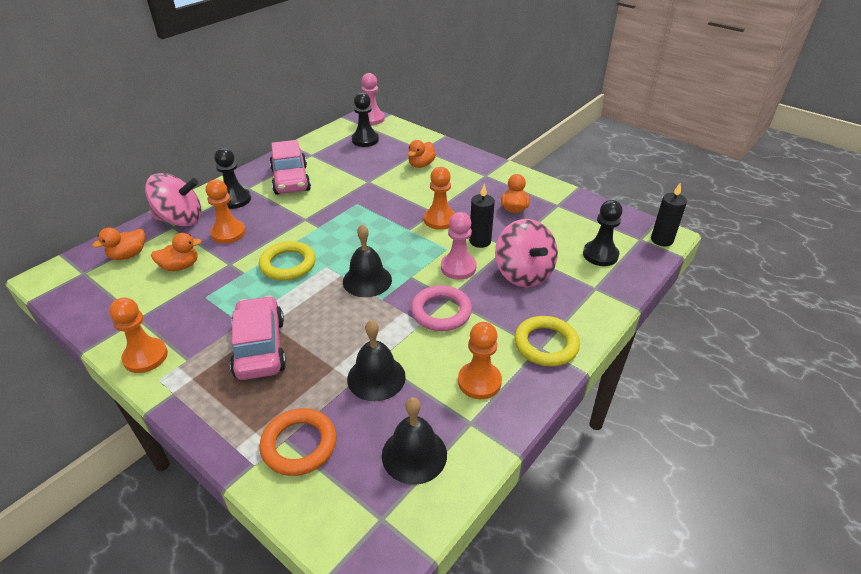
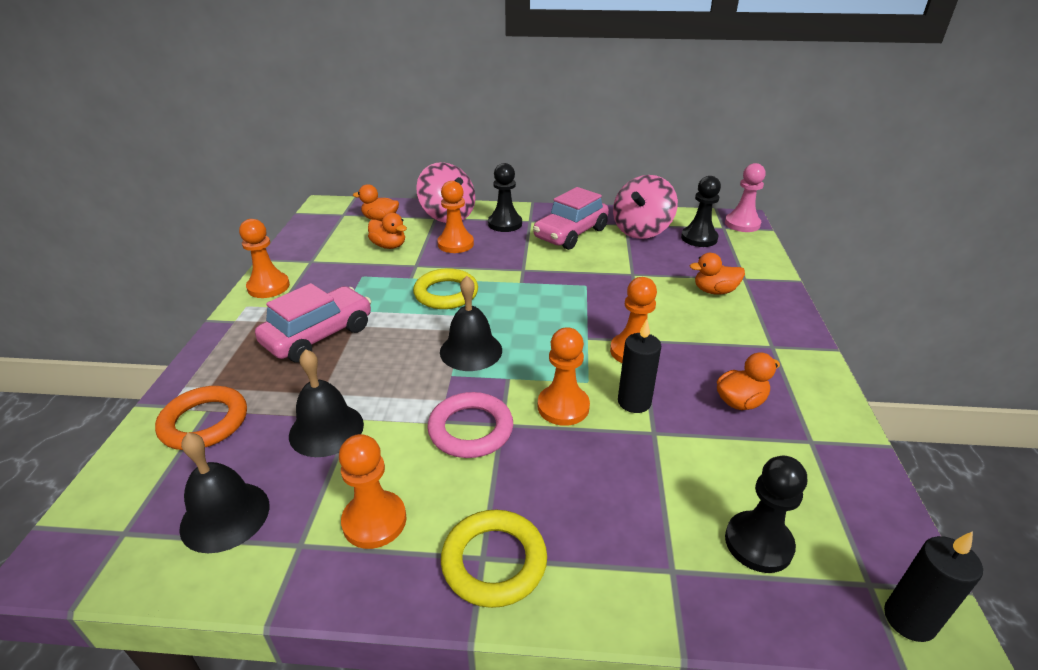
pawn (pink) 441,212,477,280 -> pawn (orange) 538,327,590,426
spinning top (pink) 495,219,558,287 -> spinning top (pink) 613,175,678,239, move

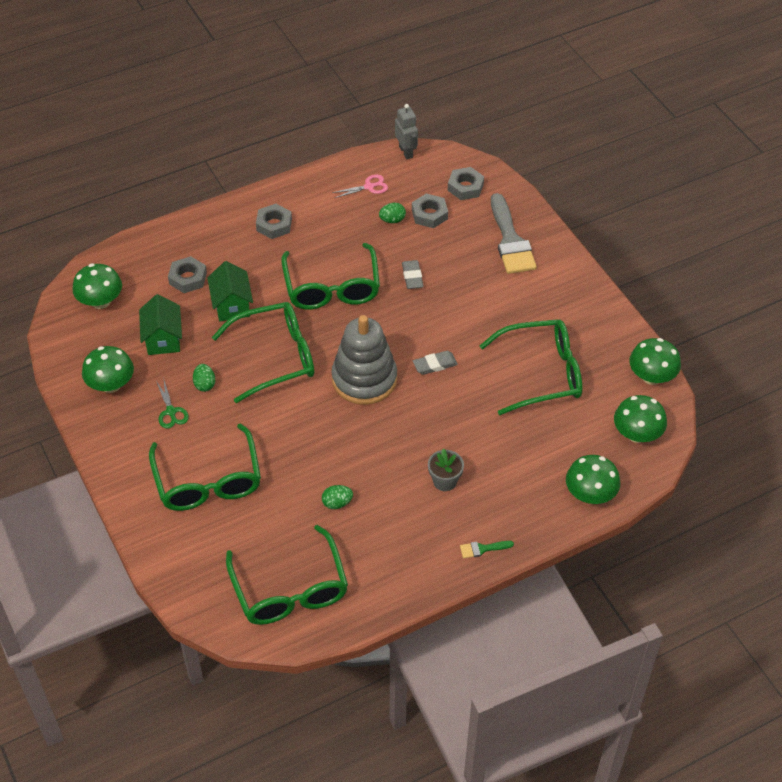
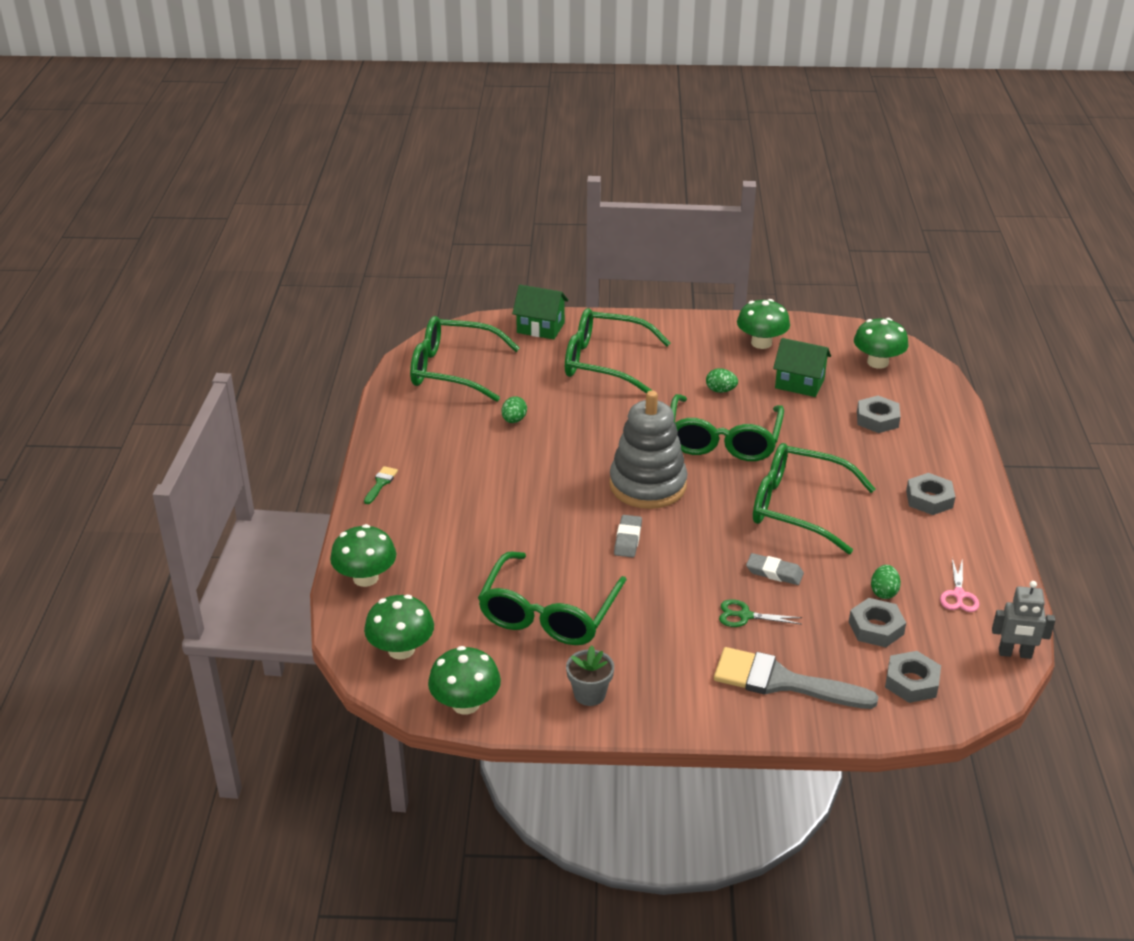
scissors (green) 156,377,189,429 -> scissors (green) 719,599,802,627, move
house (green) 207,261,253,321 -> house (green) 512,285,568,339, move
flower pot (grey) 428,449,464,491 -> flower pot (grey) 566,645,614,706, move

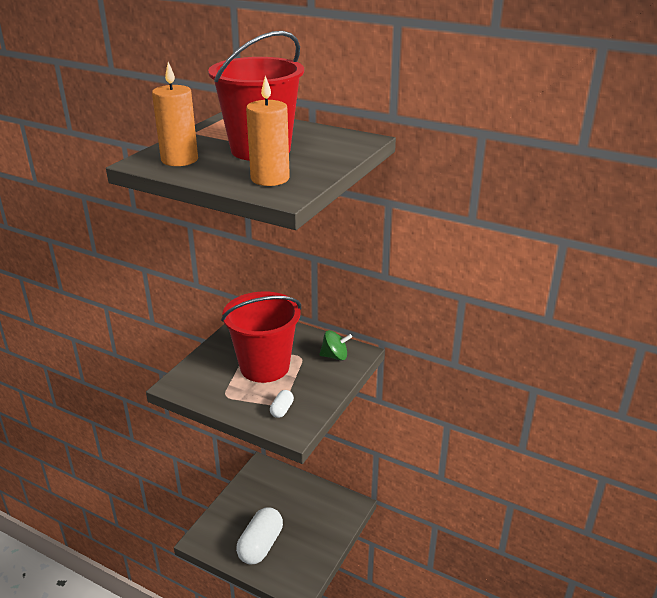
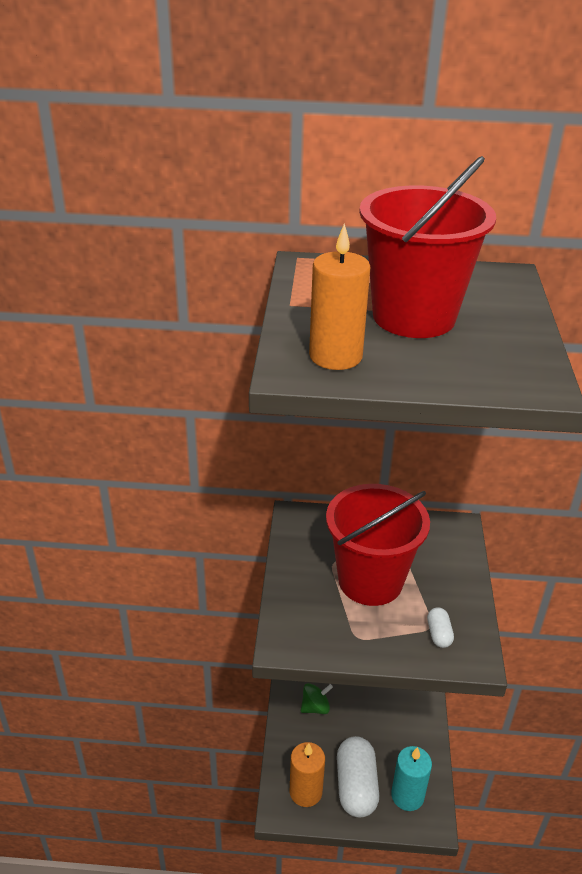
candle (orange) 246,76,290,186 -> candle (orange) 290,742,325,807, move
spinning top (green) 319,330,352,361 -> spinning top (green) 301,683,333,714, move
none -> candle (turquoise) 391,746,432,811

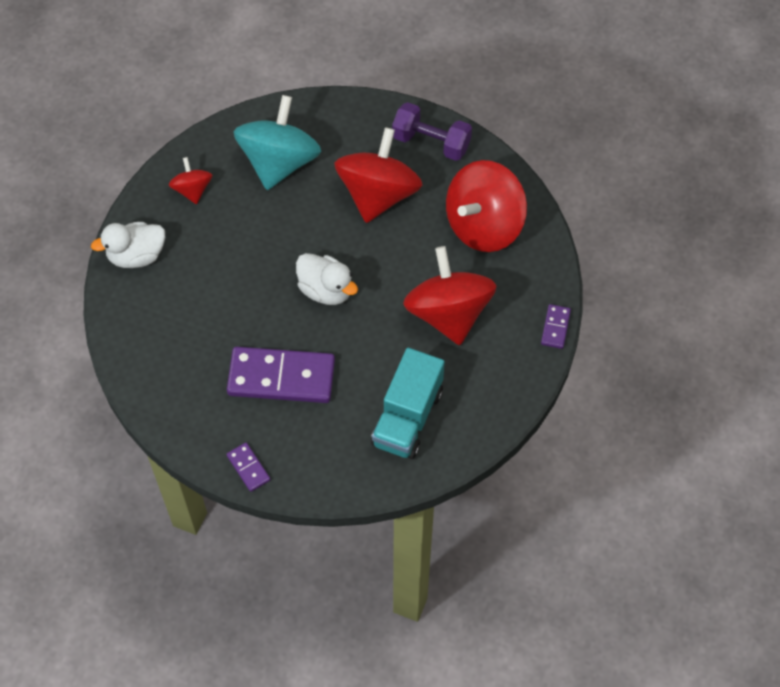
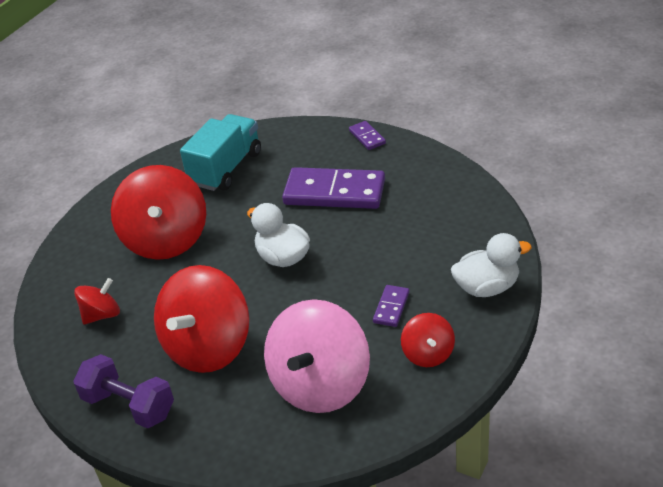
spinning top (turquoise) 233,95,321,190 -> spinning top (pink) 264,299,370,413
spinning top (red) 446,160,527,252 -> spinning top (red) 74,278,120,325, x0.50
domino (purple) 541,304,571,349 -> domino (purple) 373,285,409,327, move

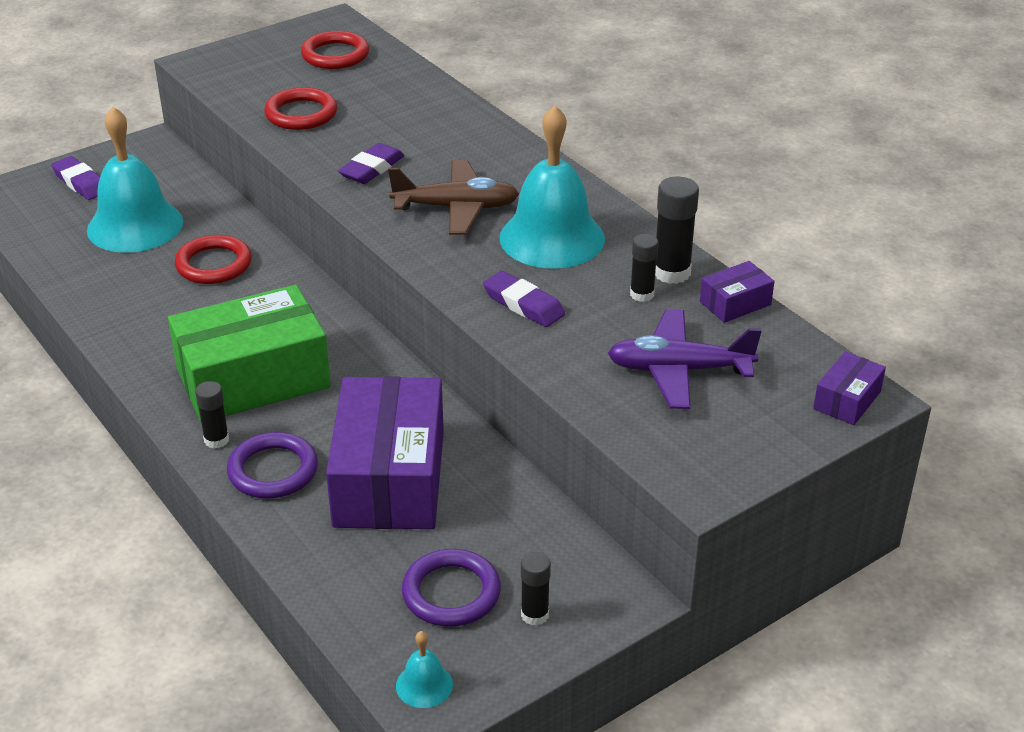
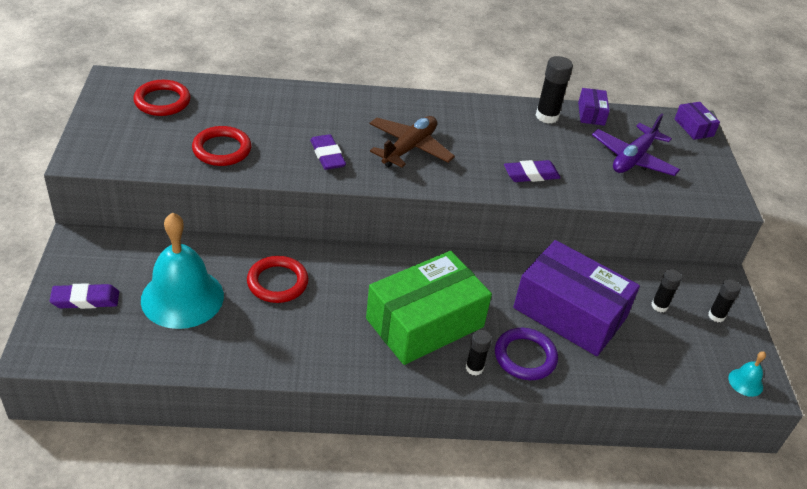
box (green) 168,285,331,422 -> box (green) 366,251,492,365, 45 degrees clockwise
ring (purple) 402,549,501,627 -> none
bell (turquoise) 500,105,605,268 -> none
glue stick (black) 630,234,658,302 -> glue stick (black) 652,269,682,312, move

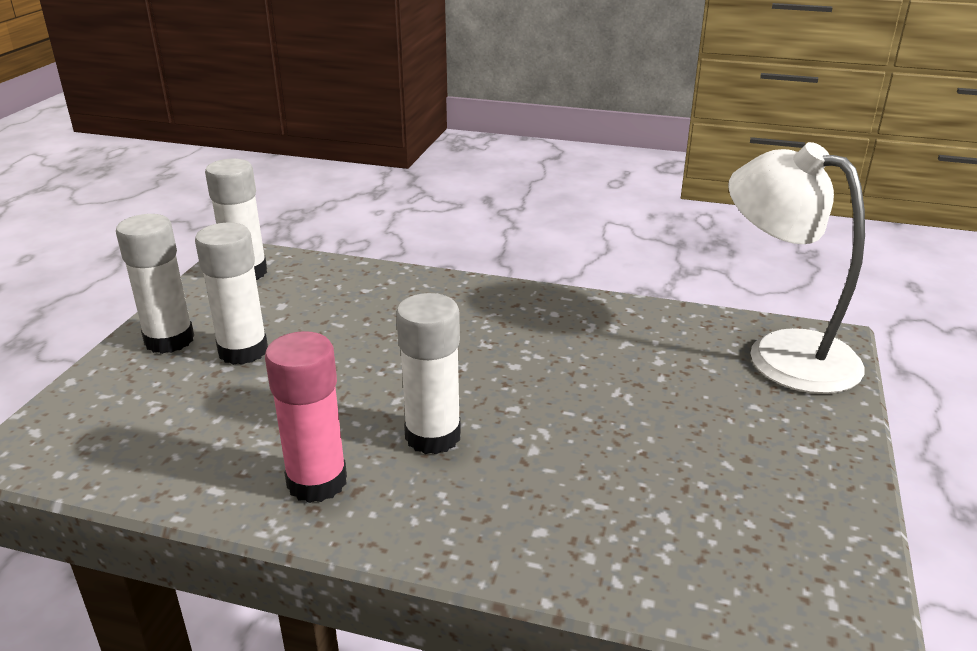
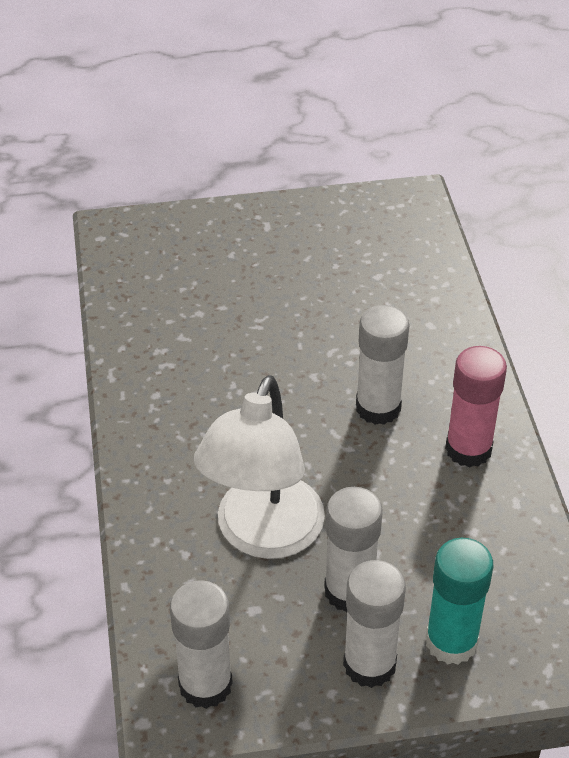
lamp (white) 728,142,865,394 -> lamp (white) 194,375,325,559, move
none -> glue stick (turquoise) 426,538,493,665

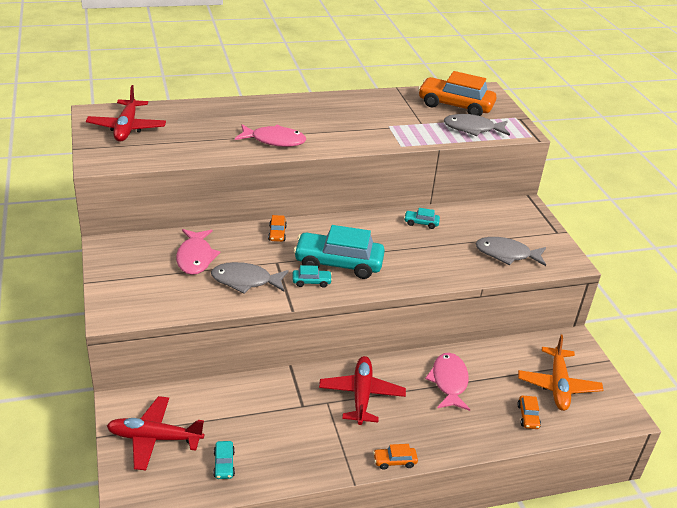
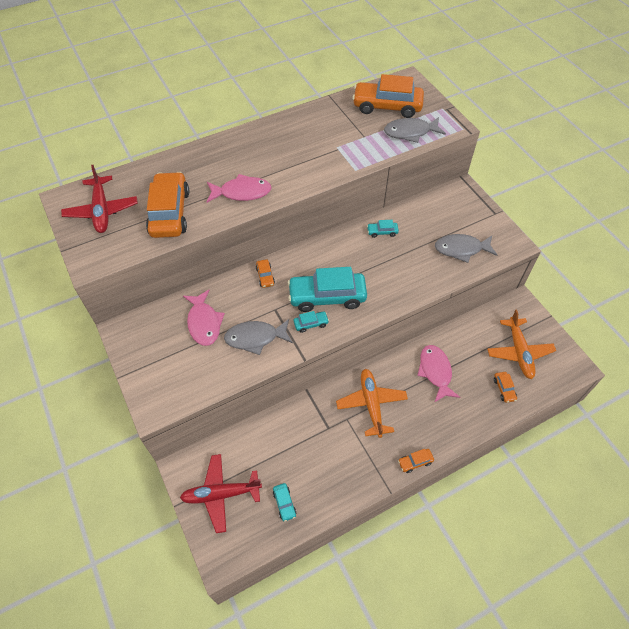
plane (red) 319,356,406,425 -> plane (orange) 336,369,408,438
none -> car (orange) 146,172,189,238

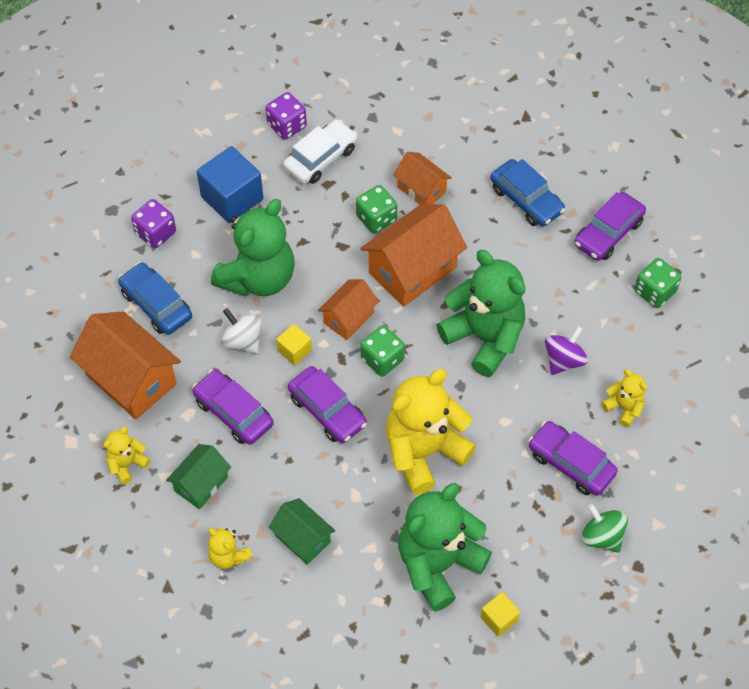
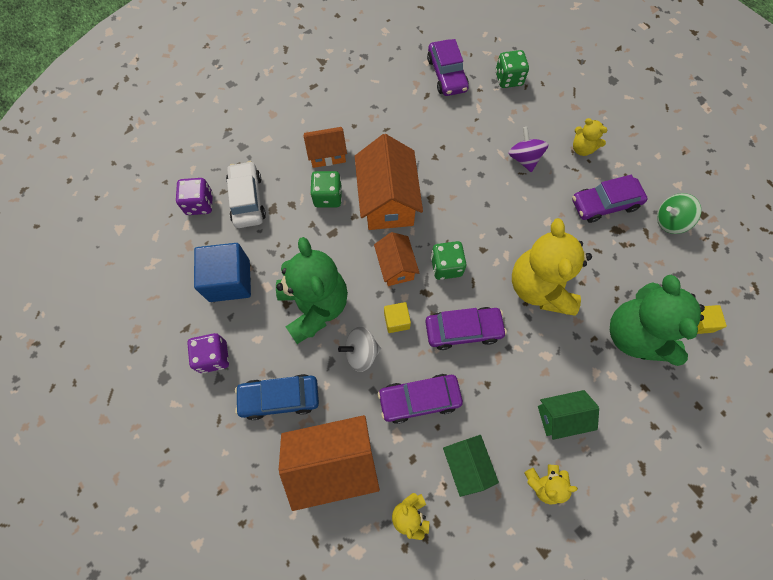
teddy bear (green) 437,250,526,377 -> none
car (blue) 490,159,565,227 -> none
teddy bear (yellow) 601,369,648,427 -> teddy bear (yellow) 573,118,608,156, 135 degrees counterclockwise

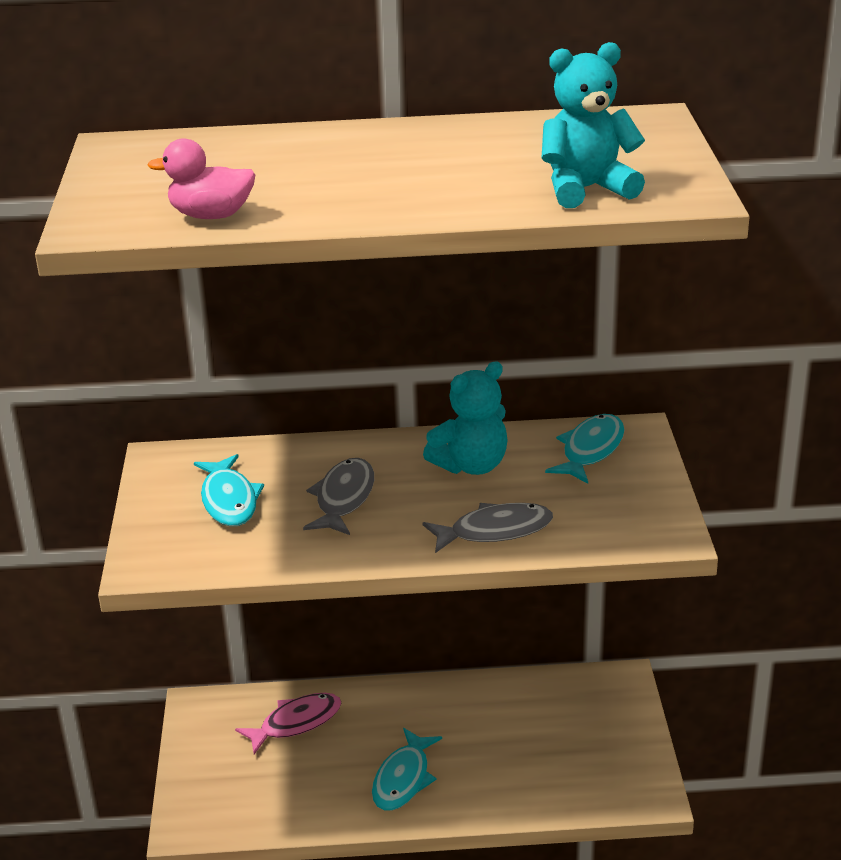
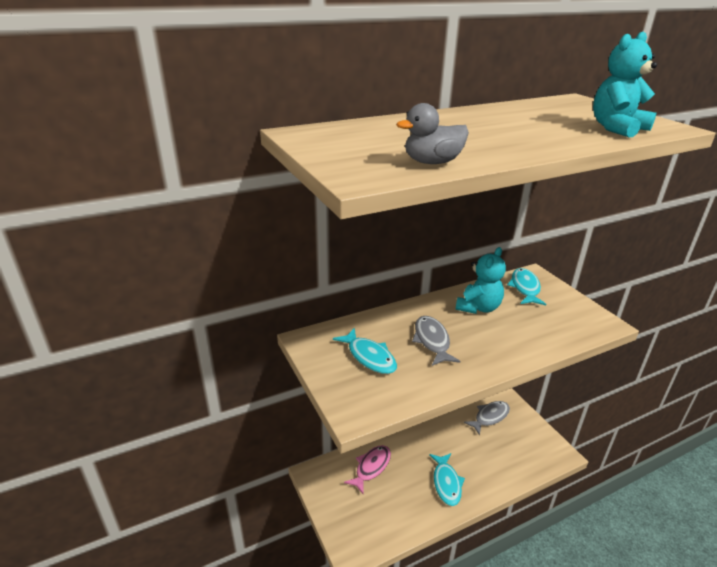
duck (pink) 147,138,255,219 -> duck (grey) 396,103,469,164
fish (grey) 422,503,553,553 -> fish (grey) 464,401,510,436, move

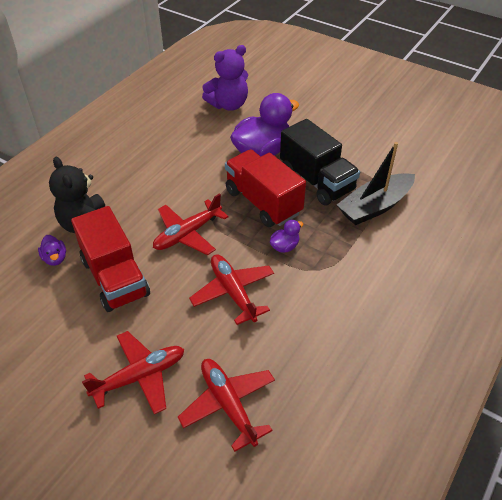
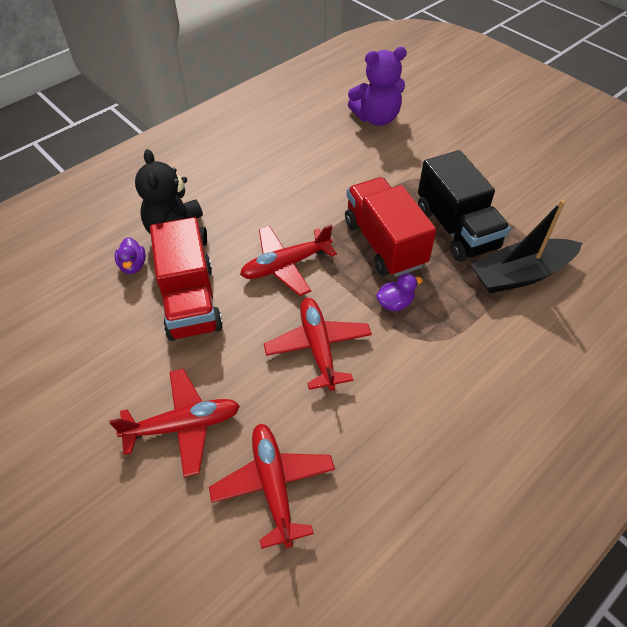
duck (purple) 230,93,299,156 -> none

